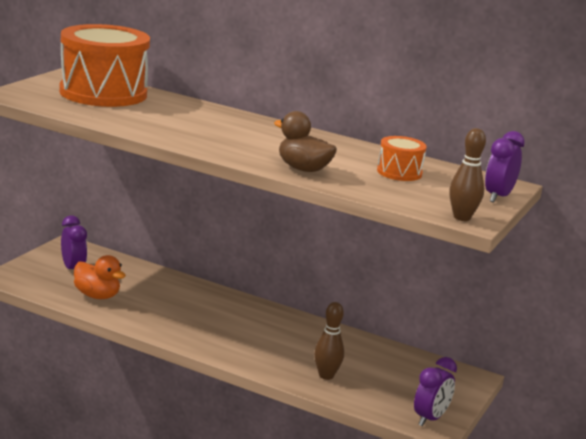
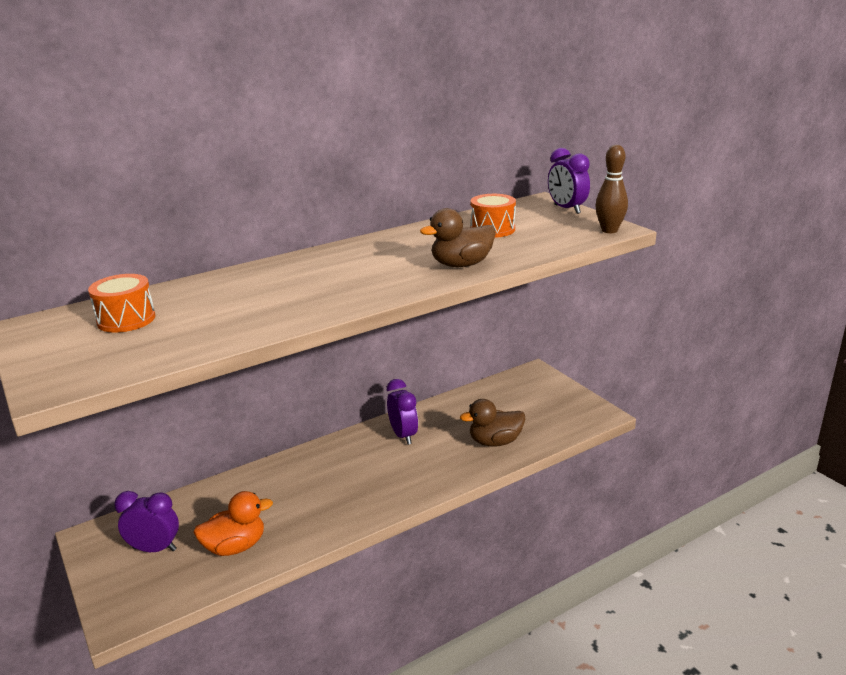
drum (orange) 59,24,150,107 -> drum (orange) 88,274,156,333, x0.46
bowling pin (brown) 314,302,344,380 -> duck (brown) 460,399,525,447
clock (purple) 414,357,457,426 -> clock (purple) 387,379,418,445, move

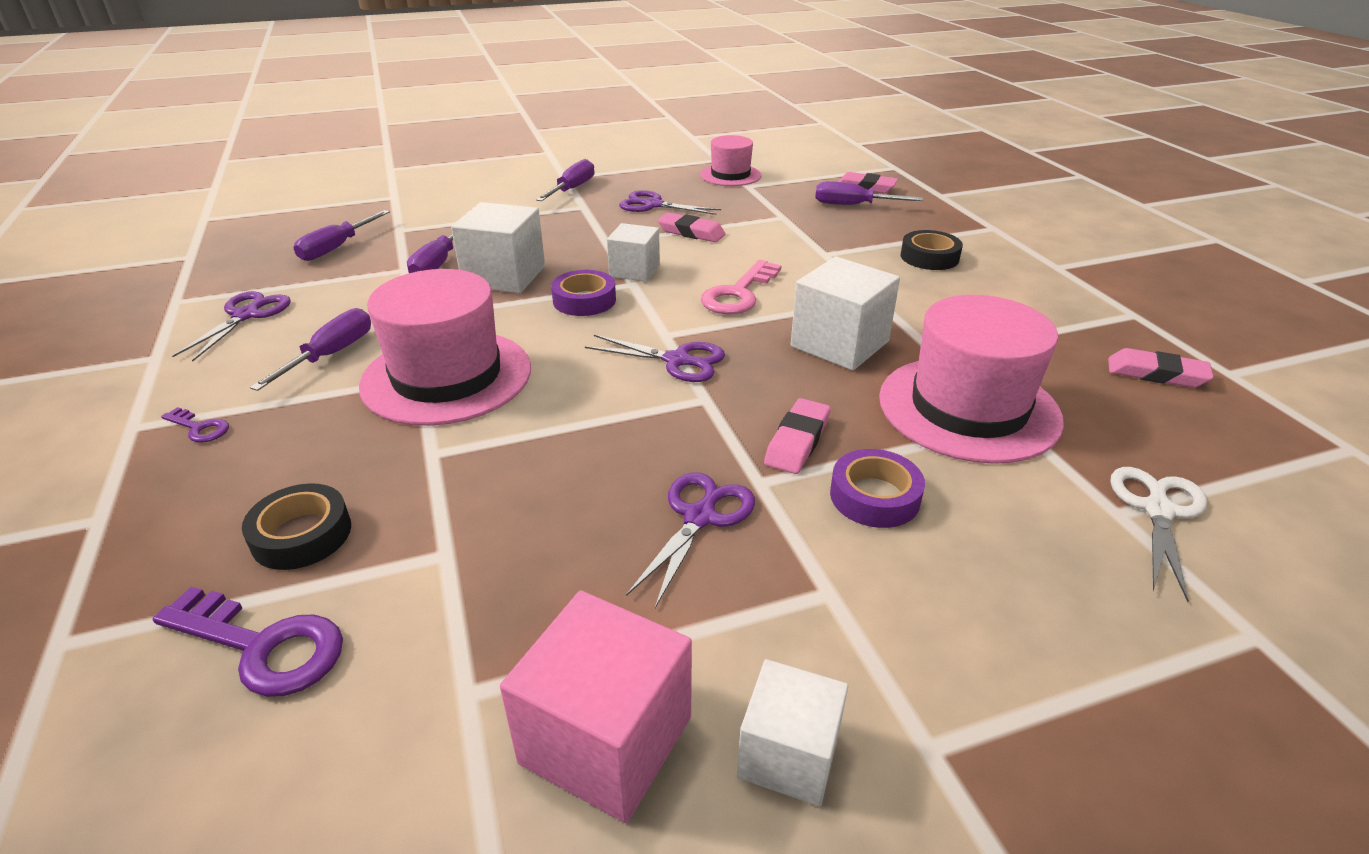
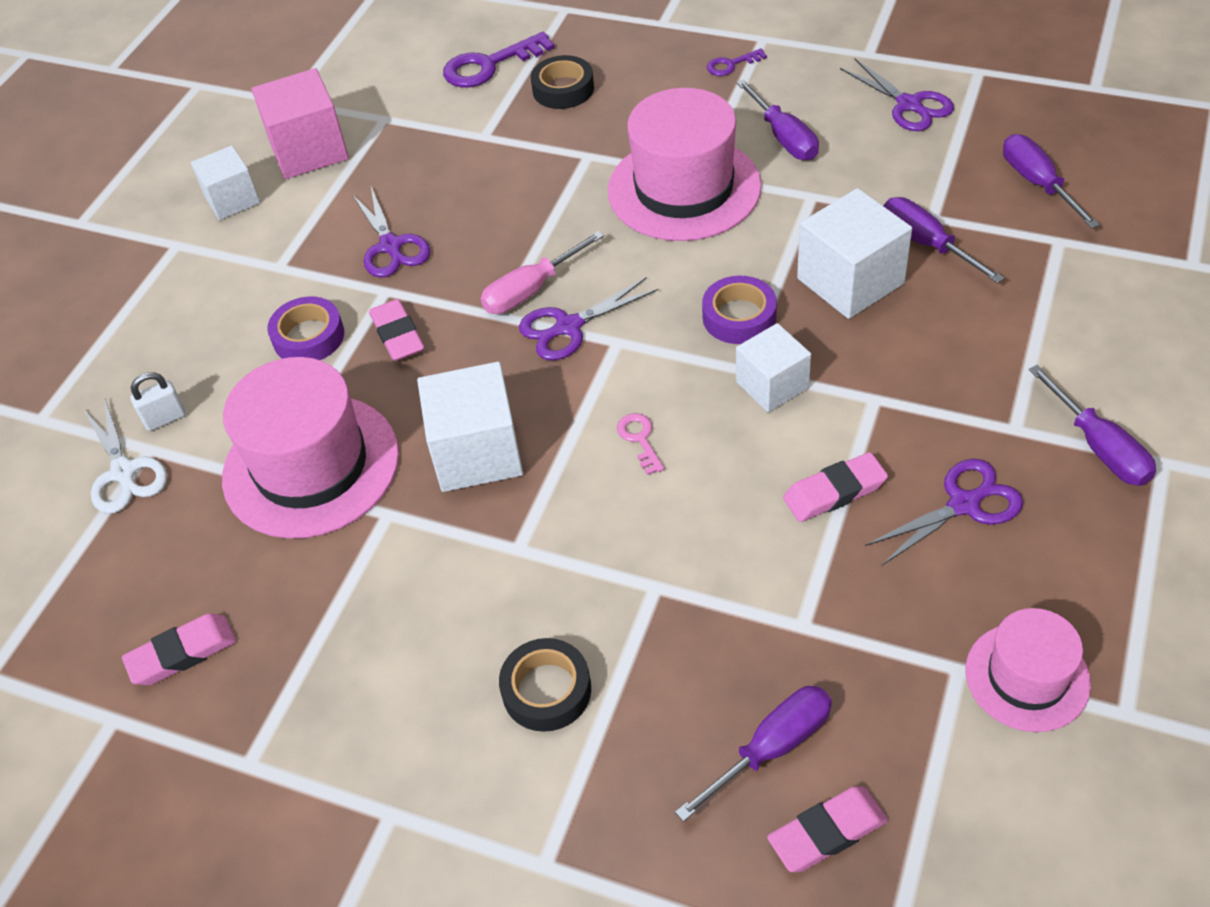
key (pink) 701,260,782,315 -> key (pink) 617,413,665,475, x0.52
none -> padlock (white) 130,372,186,431
none -> screwdriver (pink) 481,231,604,314

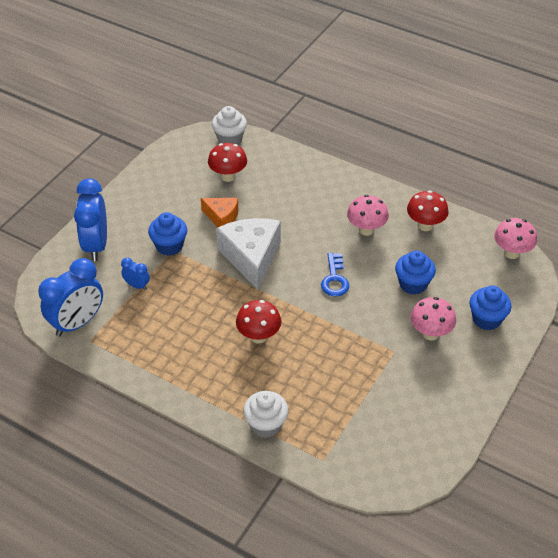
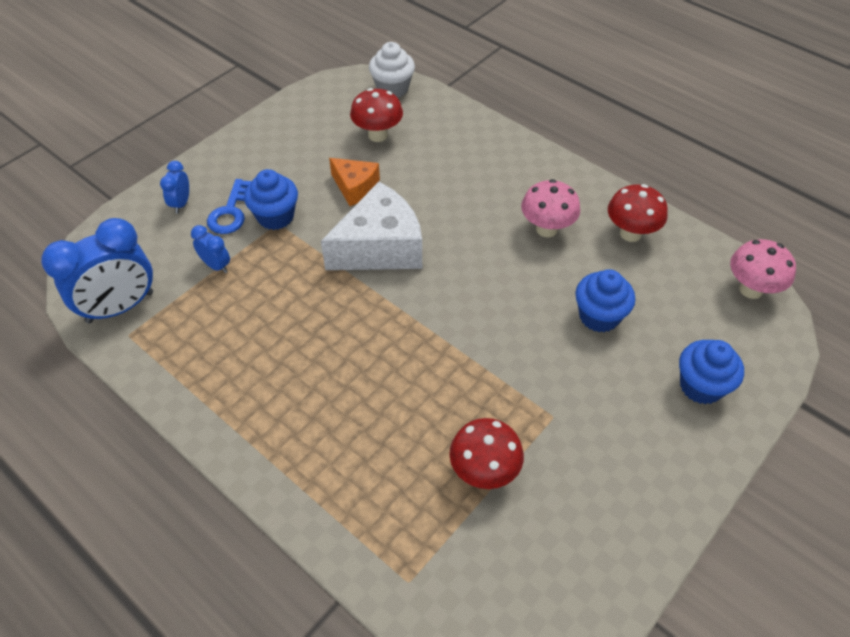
clock (blue) 74,179,107,261 -> clock (blue) 160,161,189,214, x0.47
cheese (white) 216,218,281,290 -> cheese (white) 321,182,422,270, 60 degrees clockwise
mushroom (red) 236,300,281,344 -> mushroom (red) 449,418,524,489, move
cupcake (white) 243,391,289,438 -> none
key (blue) 321,253,349,297 -> key (blue) 207,179,252,234, move
mushroom (pink) 410,297,456,341 -> none

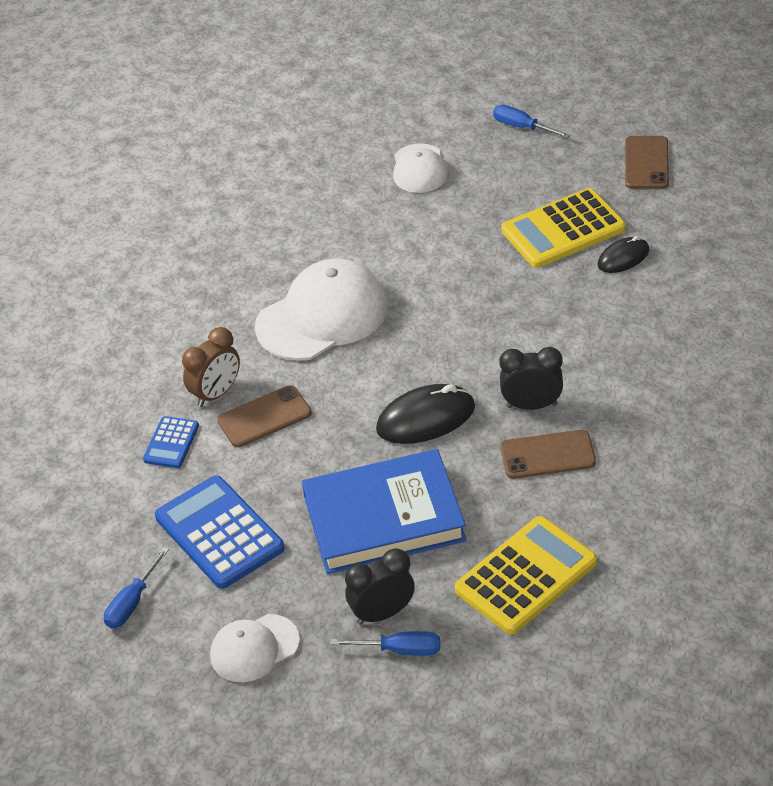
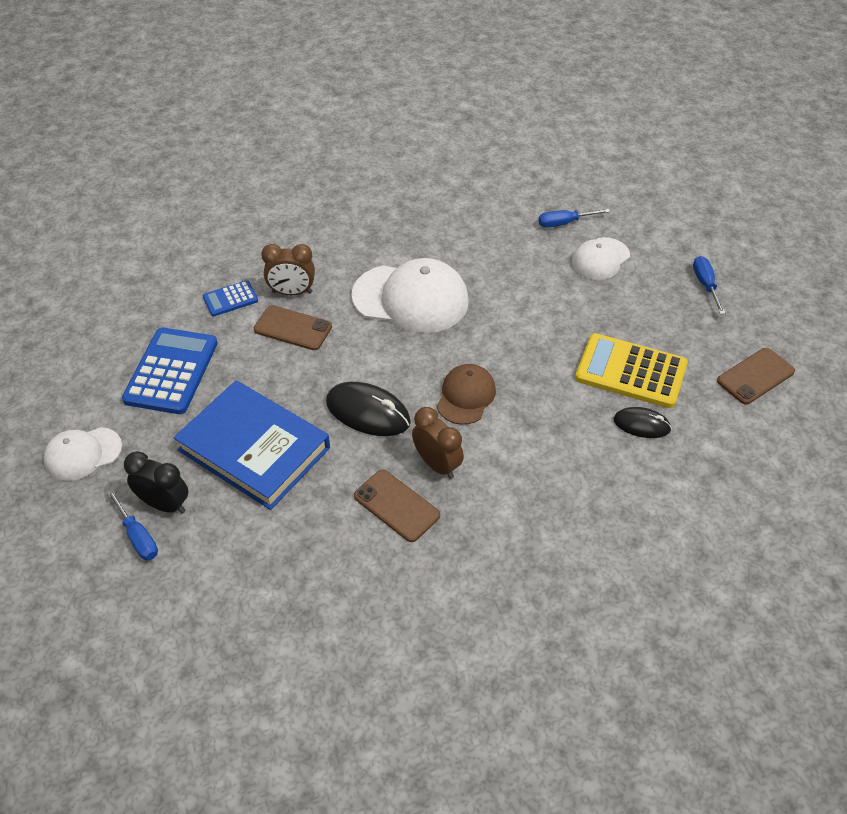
screwdriver (blue) 104,547,169,628 -> screwdriver (blue) 538,209,610,228, move
cap (white) 210,614,300,682 -> cap (white) 43,427,122,481, 45 degrees counterclockwise
calculator (yellow) 455,516,597,635 -> none
clock (black) 499,347,563,410 -> clock (brown) 412,407,464,479
none -> cap (brown) 437,364,496,425

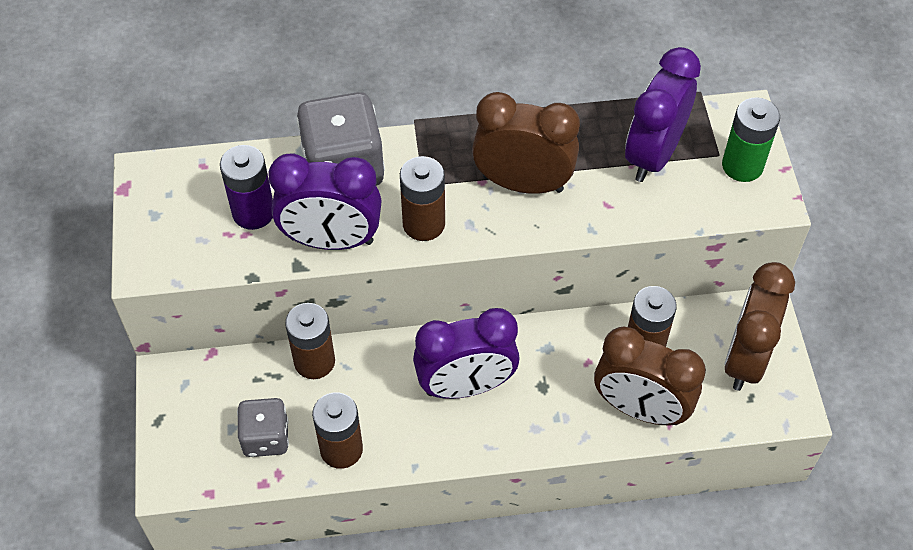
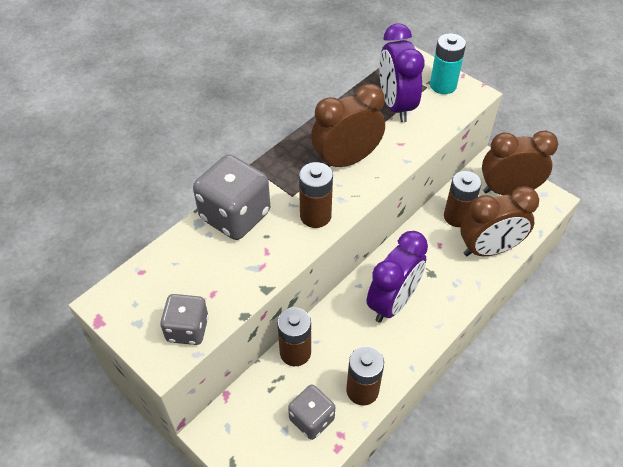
battery (purple) 220,145,273,230 -> none
clock (purple) 269,154,382,250 -> none
battery (green) 722,97,780,182 -> battery (turquoise) 430,33,466,94
clock (brown) 724,262,795,391 -> clock (brown) 482,131,558,195, 105 degrees clockwise
none -> dice (grey) 160,294,209,345

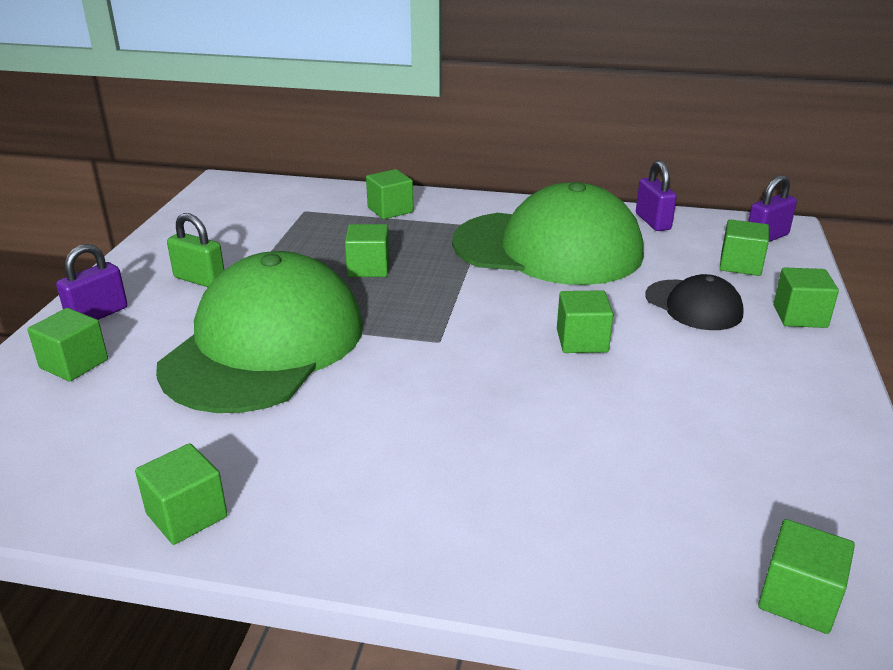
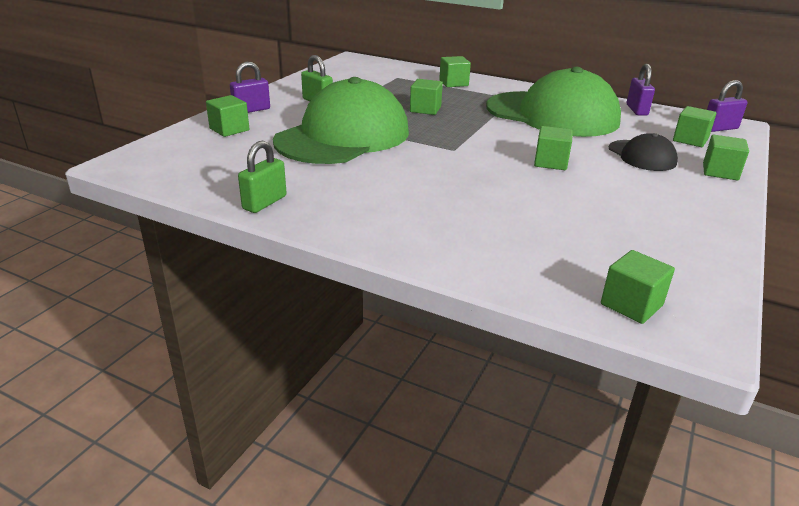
cube (green) 135,443,227,545 -> padlock (green) 238,141,287,213

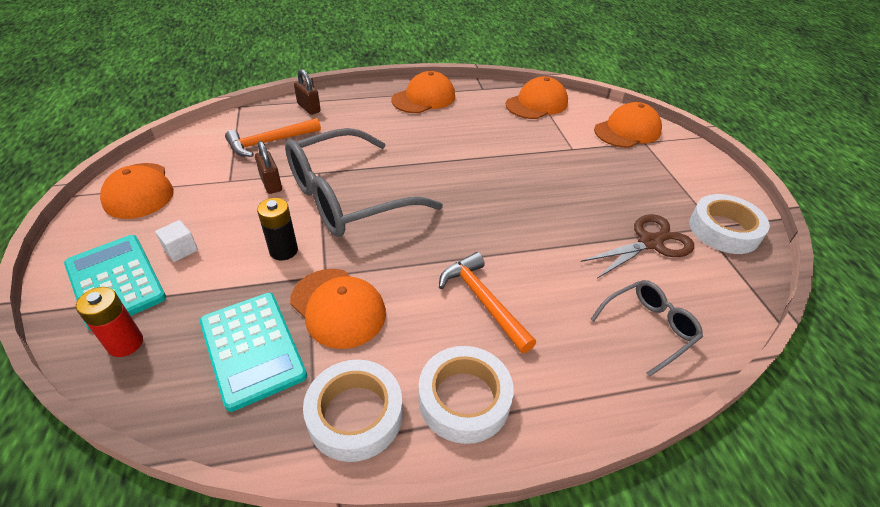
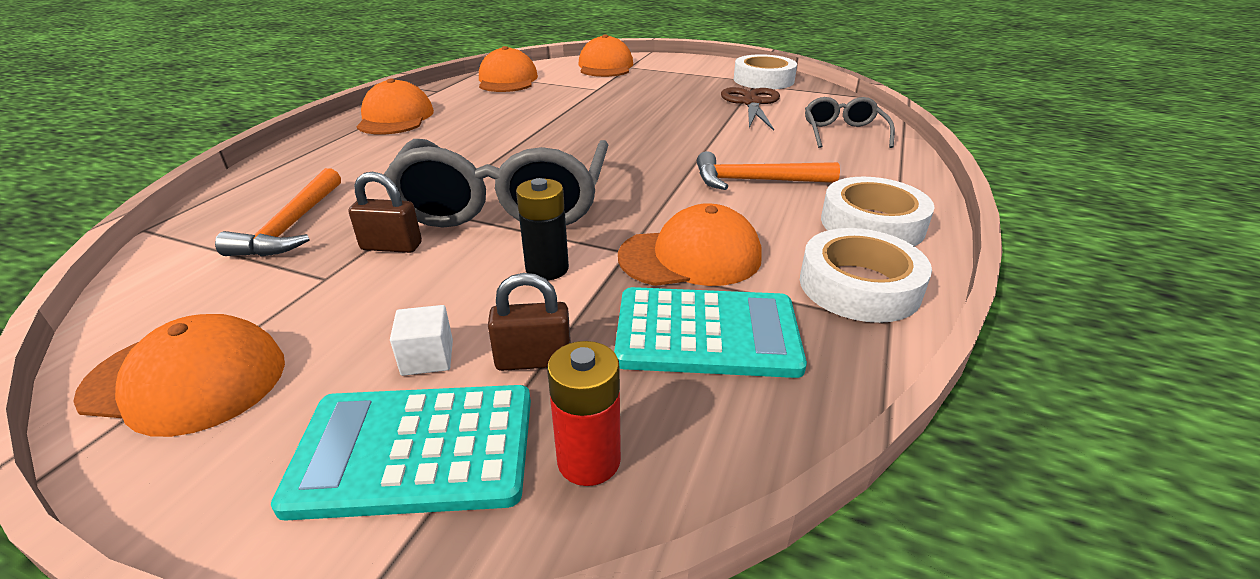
padlock (brown) 294,69,321,115 -> padlock (brown) 488,273,571,371, move

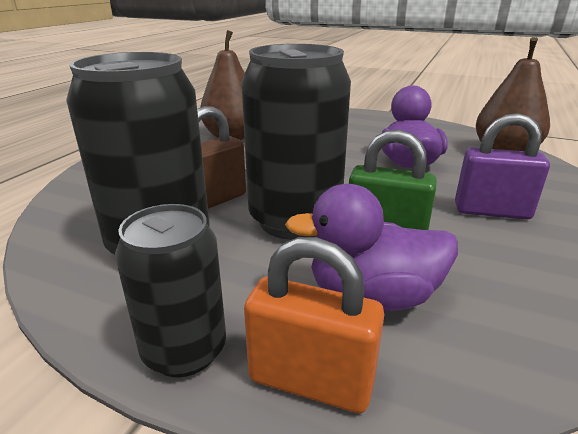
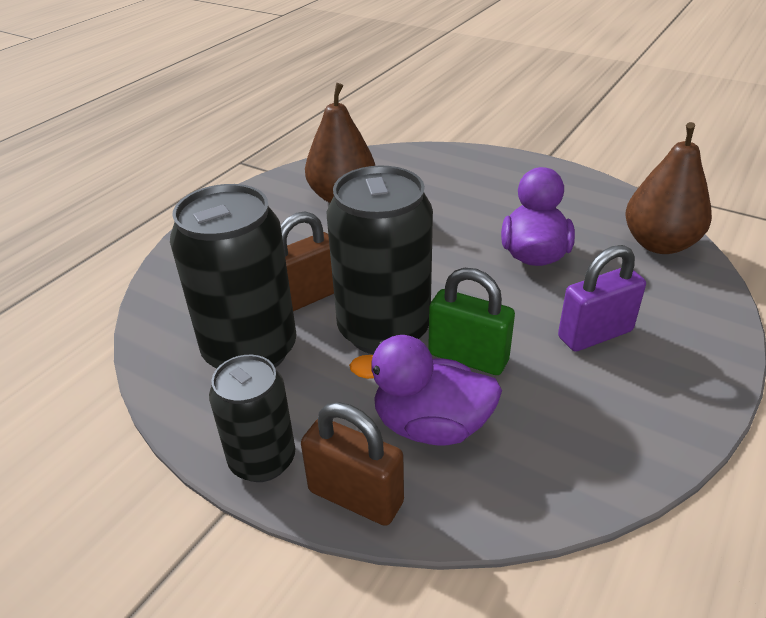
padlock (orange) 244,237,384,413 -> padlock (brown) 301,402,404,526
padlock (purple) 455,113,550,220 -> padlock (purple) 558,245,646,351, 45 degrees counterclockwise

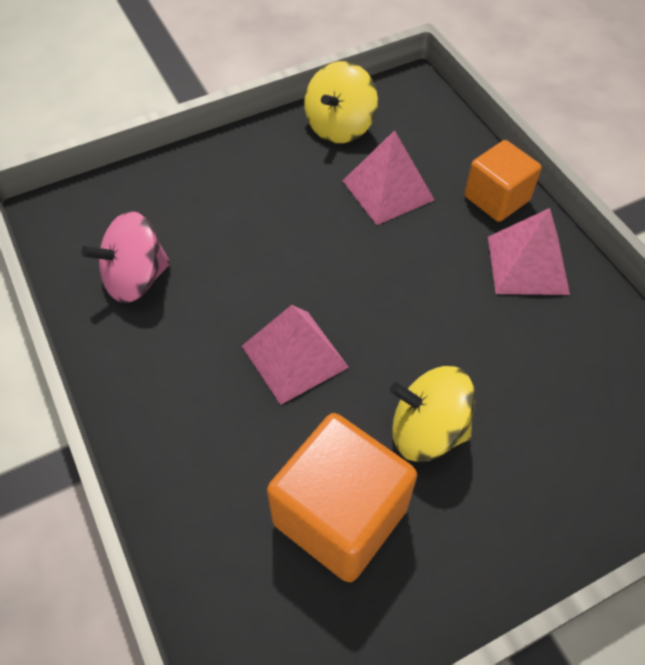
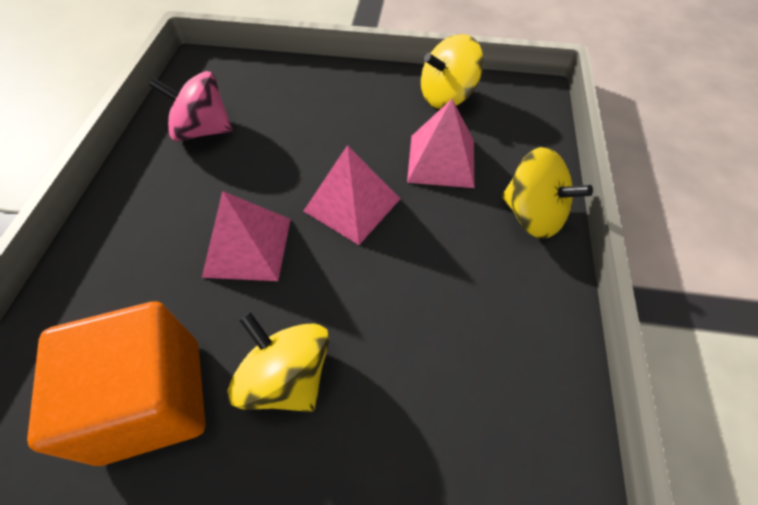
cube (orange) 465,140,542,222 -> spinning top (yellow) 502,147,593,239
pyramid (pink) 488,208,570,295 -> pyramid (pink) 304,145,400,245, move

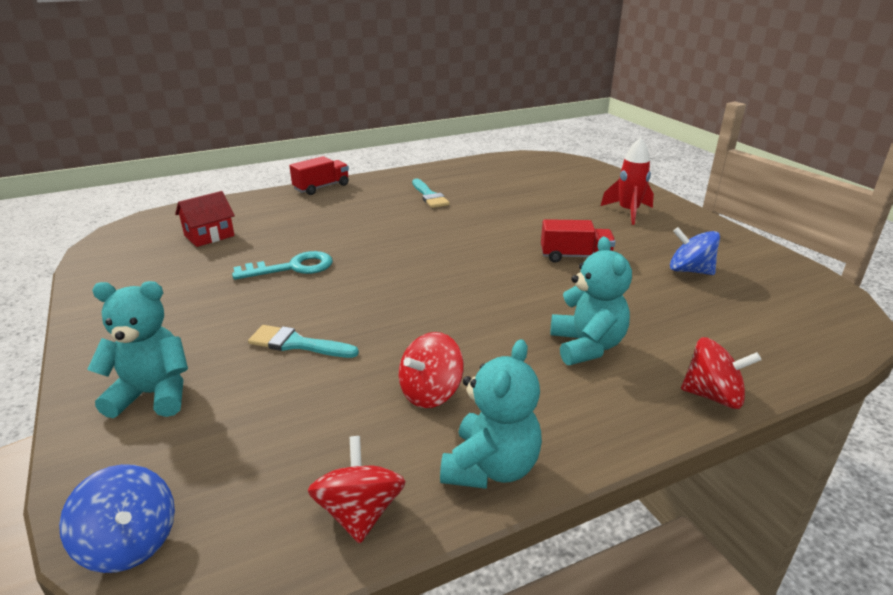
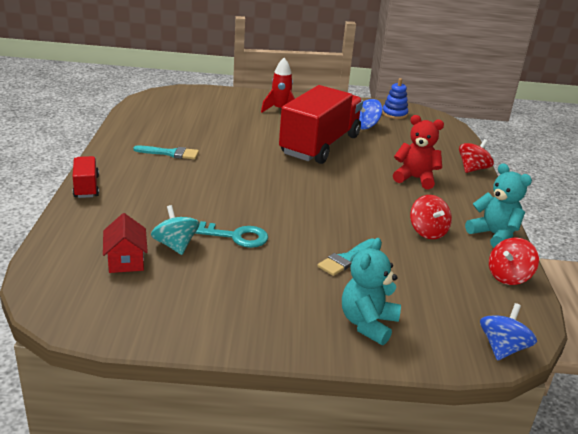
spinning top (blue) 59,464,175,573 -> spinning top (blue) 480,303,537,361, 45 degrees counterclockwise
key (turquoise) 232,251,333,280 -> key (turquoise) 195,221,268,248, 90 degrees clockwise
spinning top (red) 308,436,406,543 -> spinning top (red) 489,237,539,285, 60 degrees counterclockwise
truck (red) 541,219,616,263 -> truck (red) 279,85,363,164, x2.25
teddy bear (turquoise) 550,236,632,365 -> teddy bear (red) 393,115,444,190
none -> spinning top (turquoise) 151,205,199,255
none -> stacking toy (blue) 382,78,408,119

